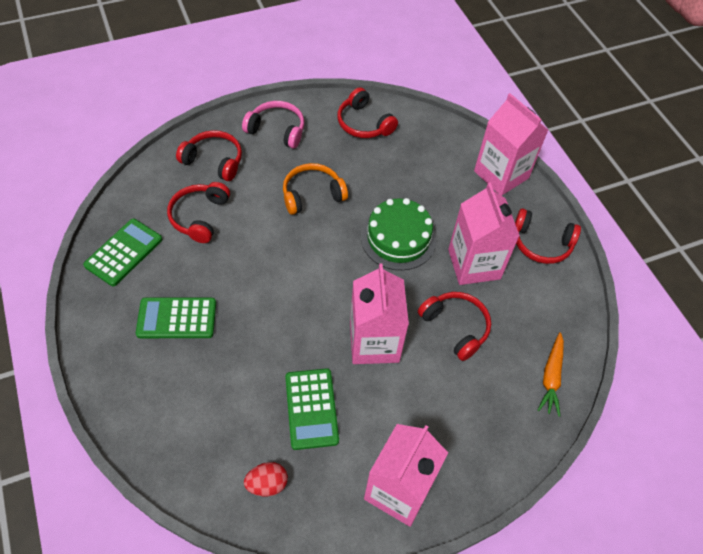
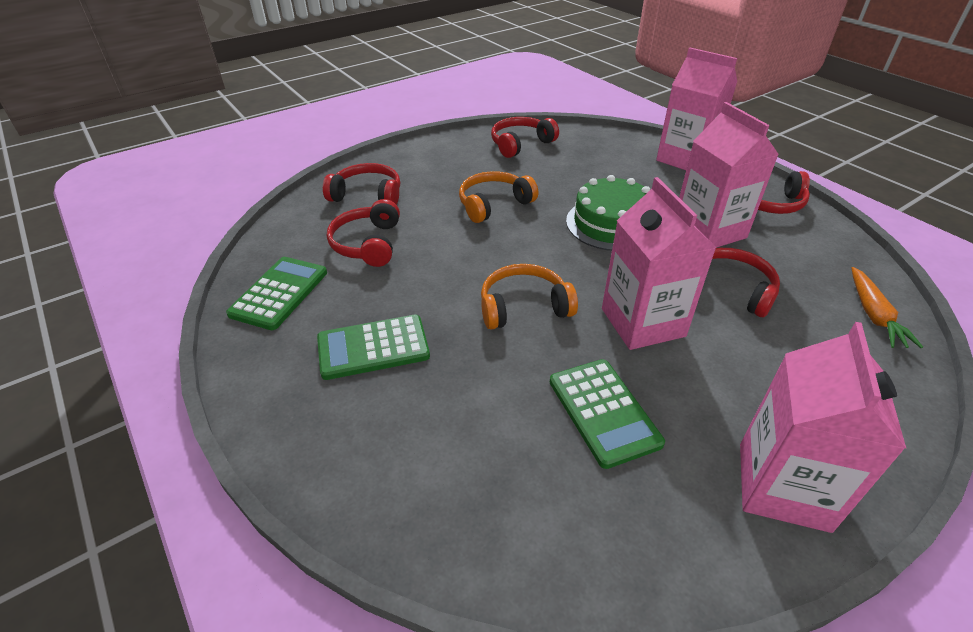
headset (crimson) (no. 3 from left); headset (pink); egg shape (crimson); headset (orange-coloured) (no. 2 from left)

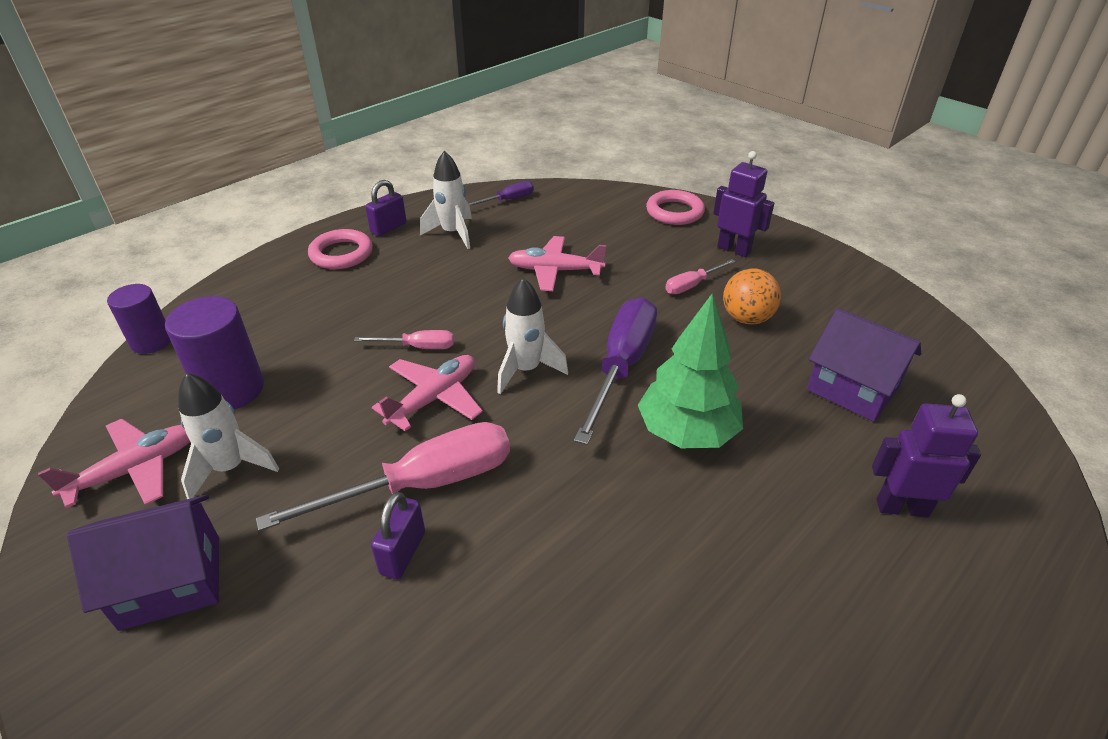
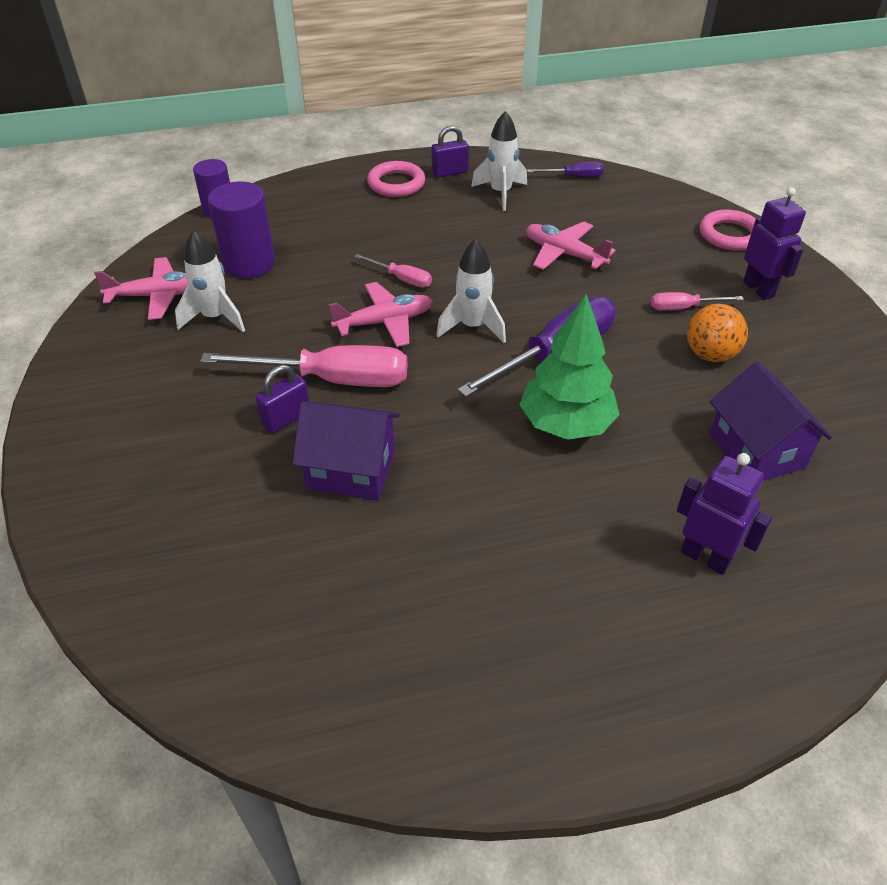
house (royal purple) (no. 1 from left)

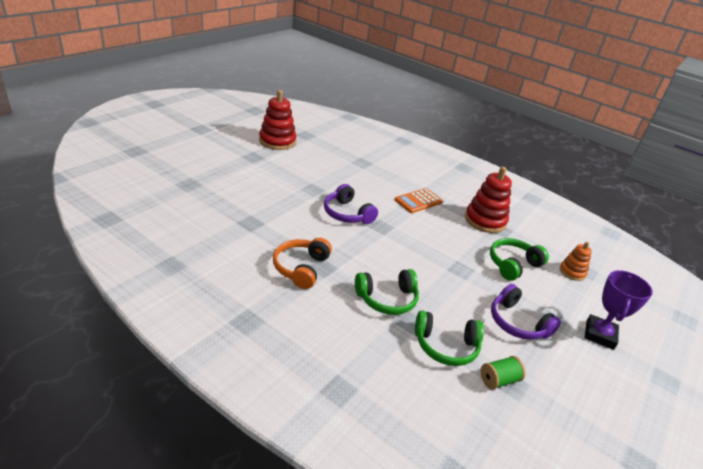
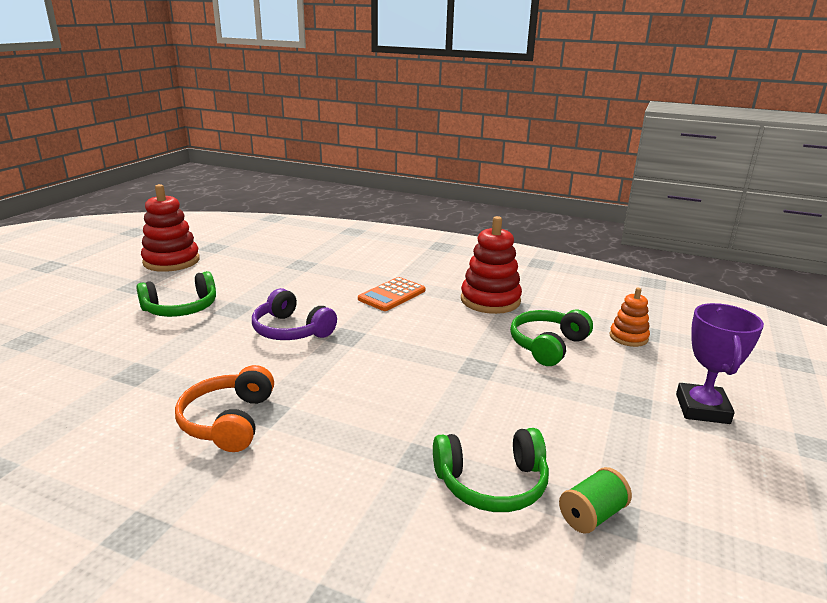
headset (emerald) (no. 1 from left); headset (royal purple) (no. 2 from left in the first image)

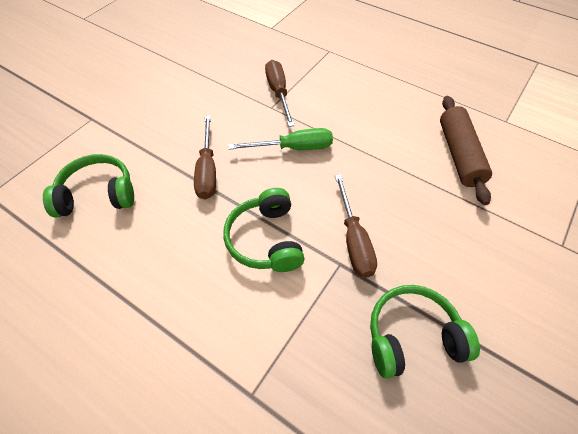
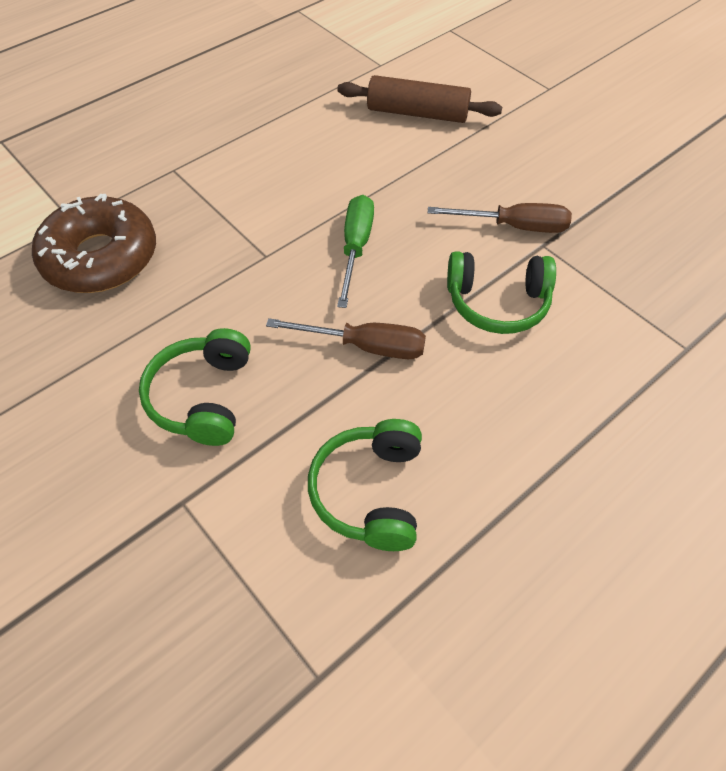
hand screwdriver (russet) (no. 2 from left in the first image); headset (emerald) (no. 1 from left); doughnut (russet)

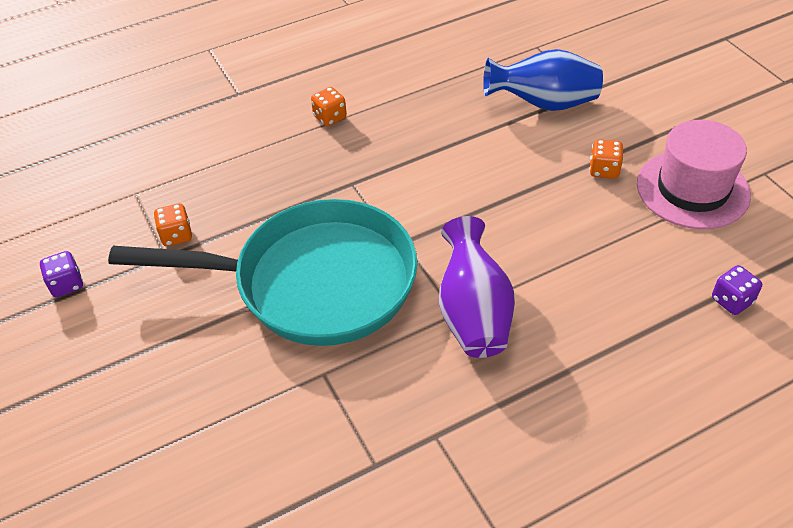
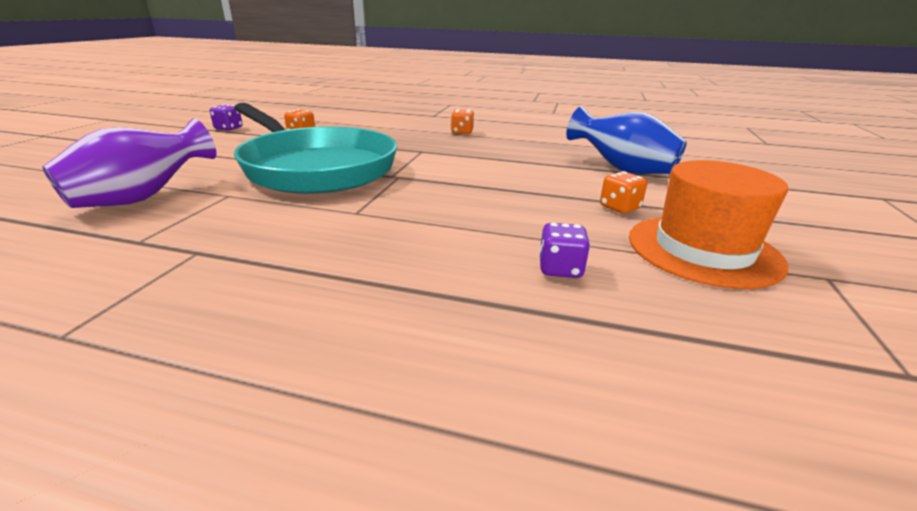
hat (orange-coloured); vase (royal purple); die (royal purple) (no. 2 from left)

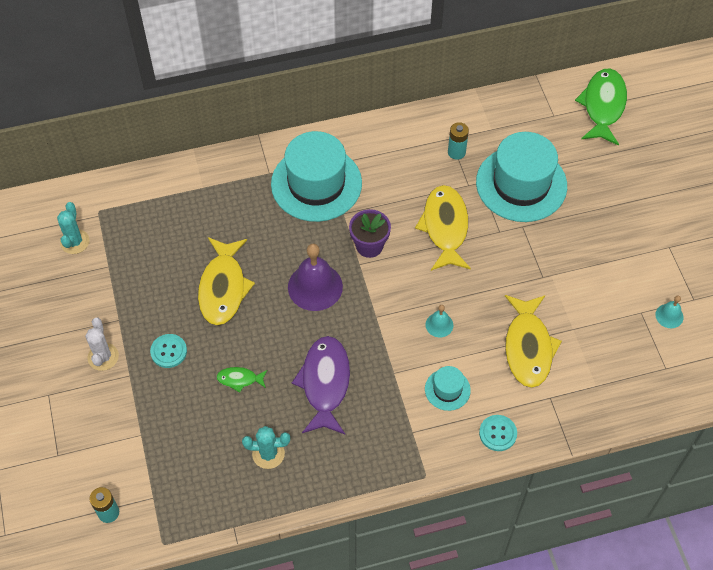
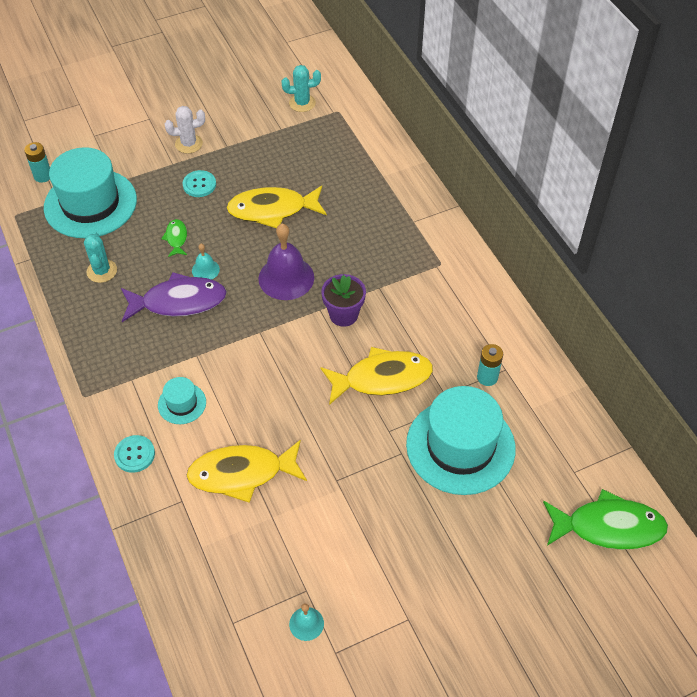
hat (turquoise) (no. 1 from left); bell (turquoise) (no. 1 from left)

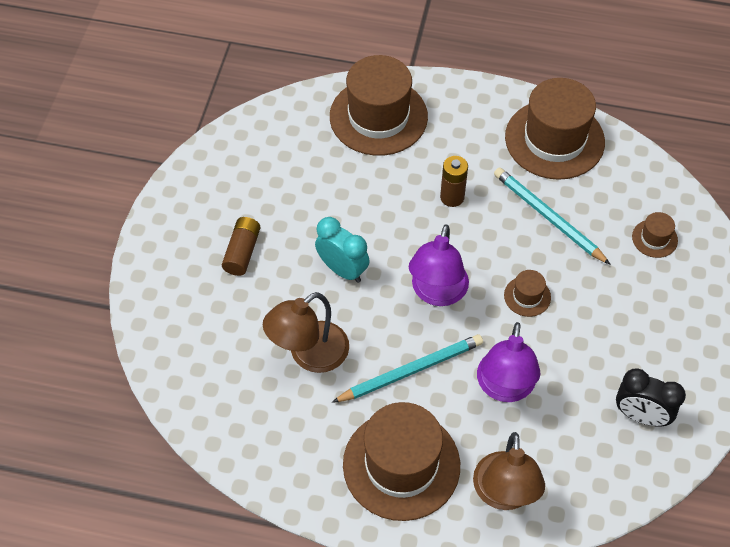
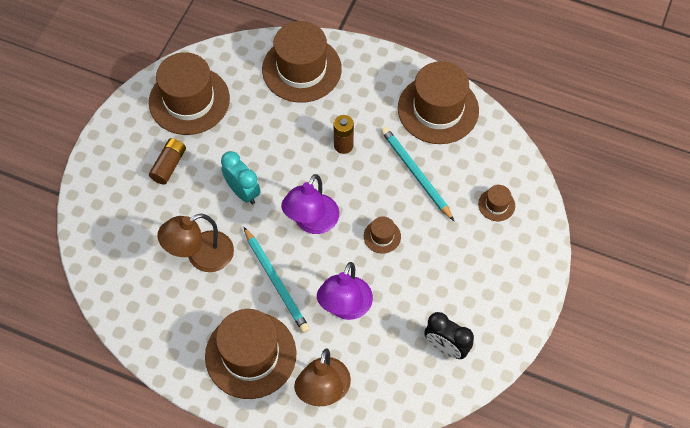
lead pencil (turquoise) (no. 1 from left); hat (russet) (no. 1 from left)

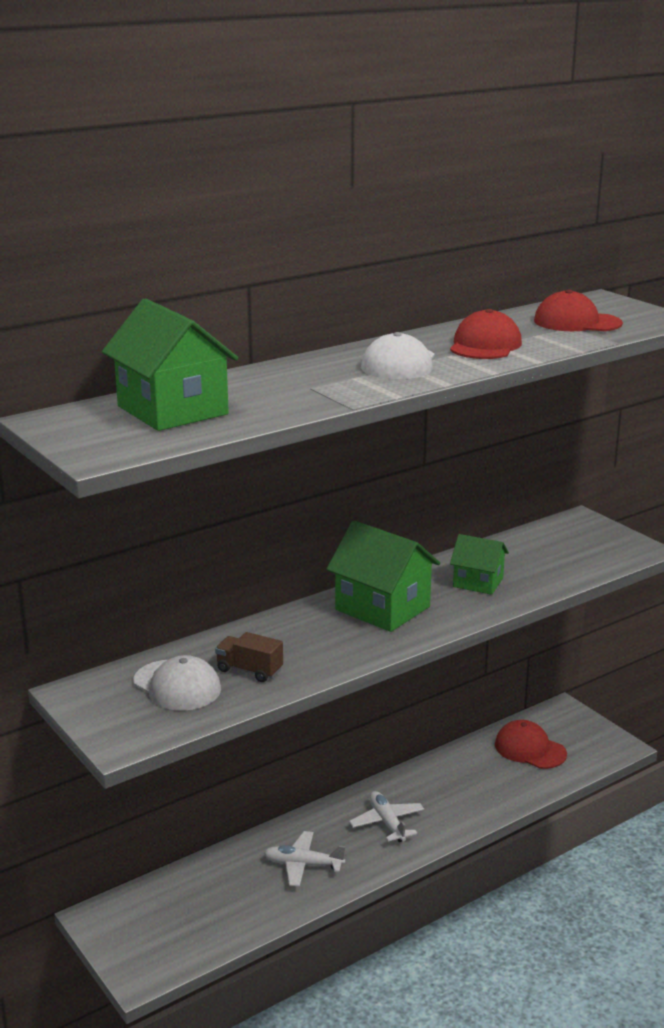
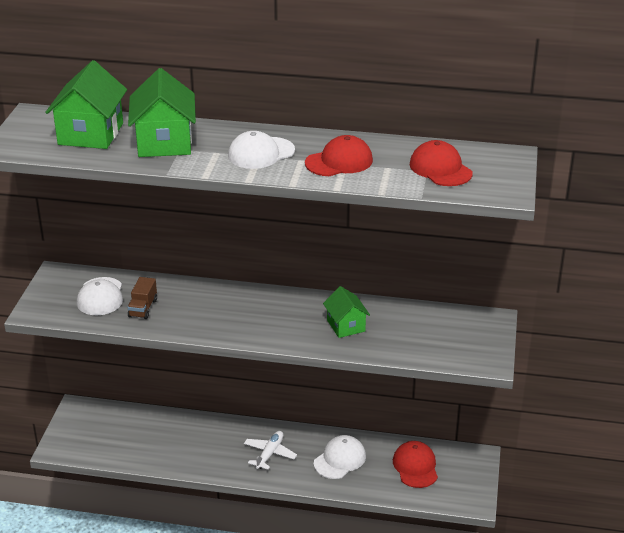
house (emerald) (no. 2 from left); toy truck (russet); plane (white) (no. 1 from left in the first image); cap (white) (no. 3 from left)

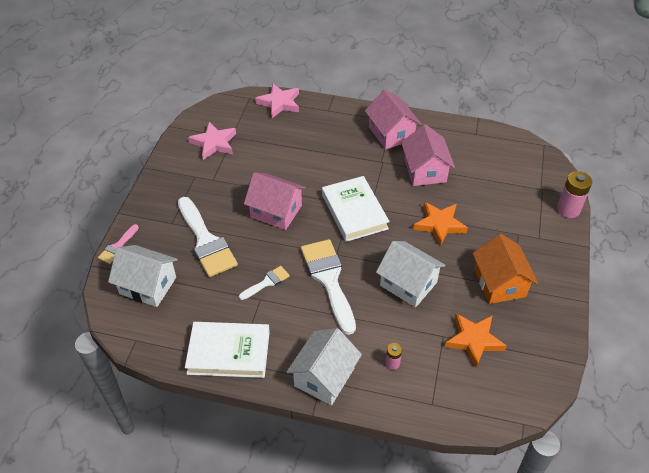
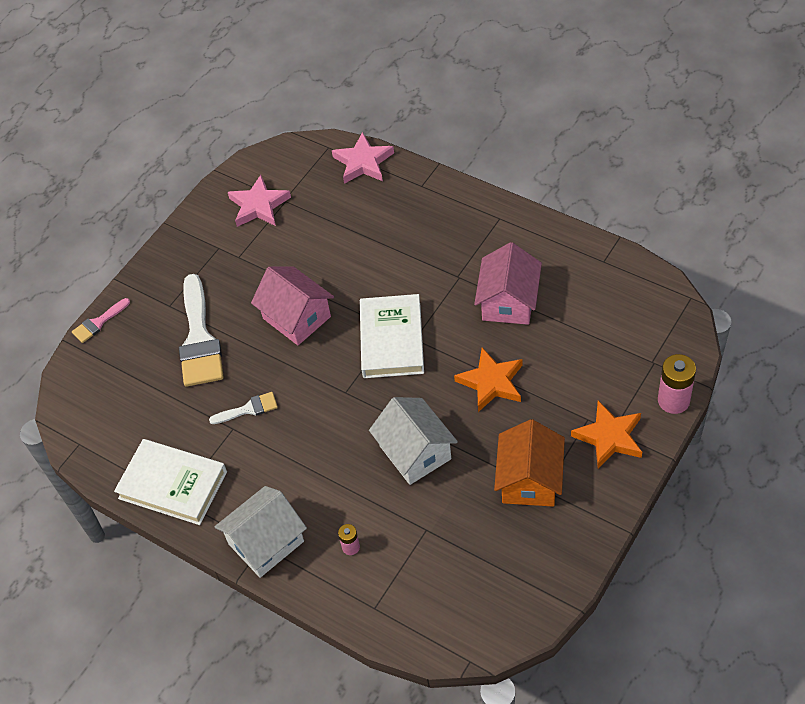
house (pink) (no. 2 from left in the first image); brush (white) (no. 3 from left in the first image); house (white) (no. 1 from left in the first image); star shape (orange-coloured) (no. 2 from left)

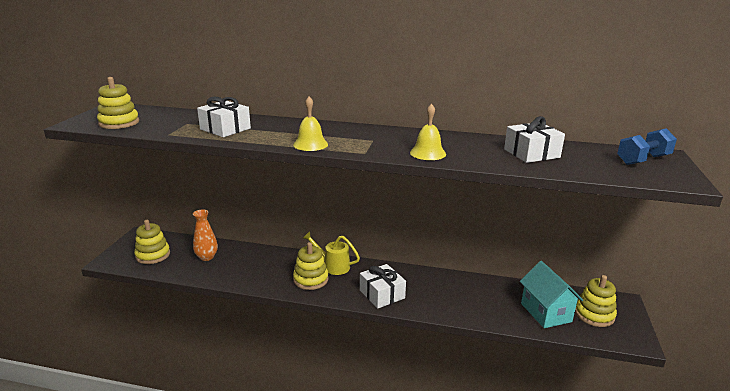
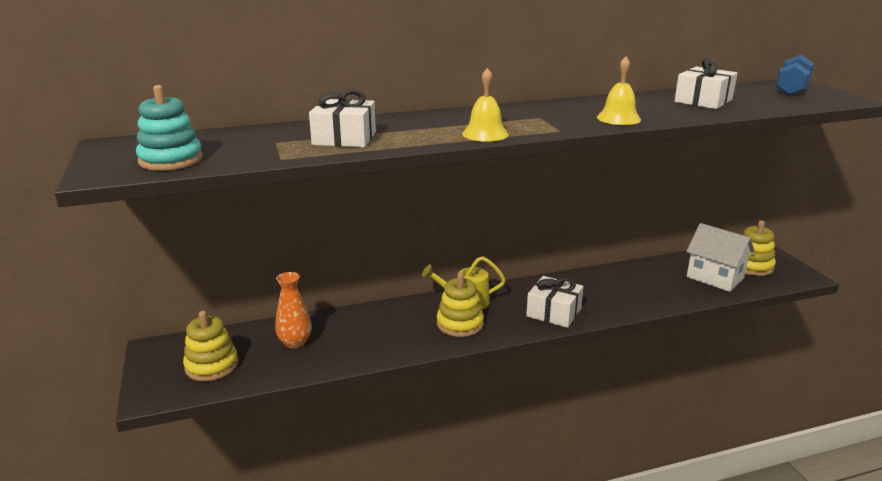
ring stacker (turquoise); house (white)

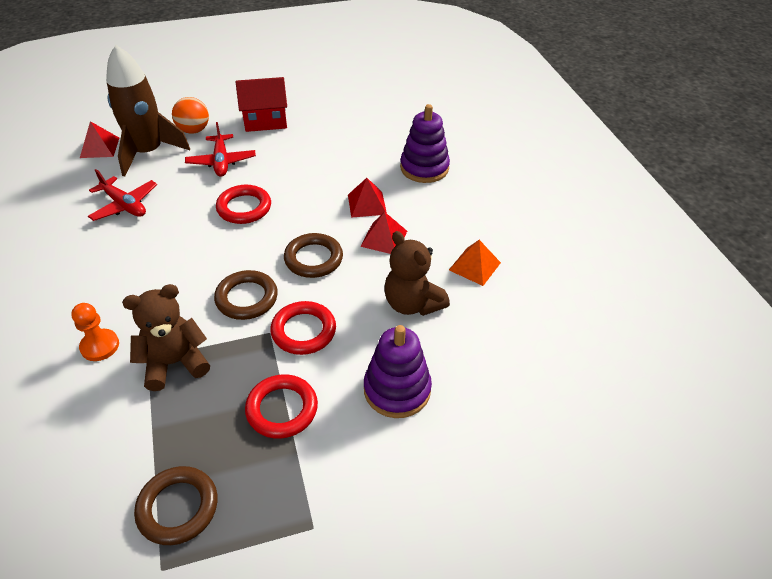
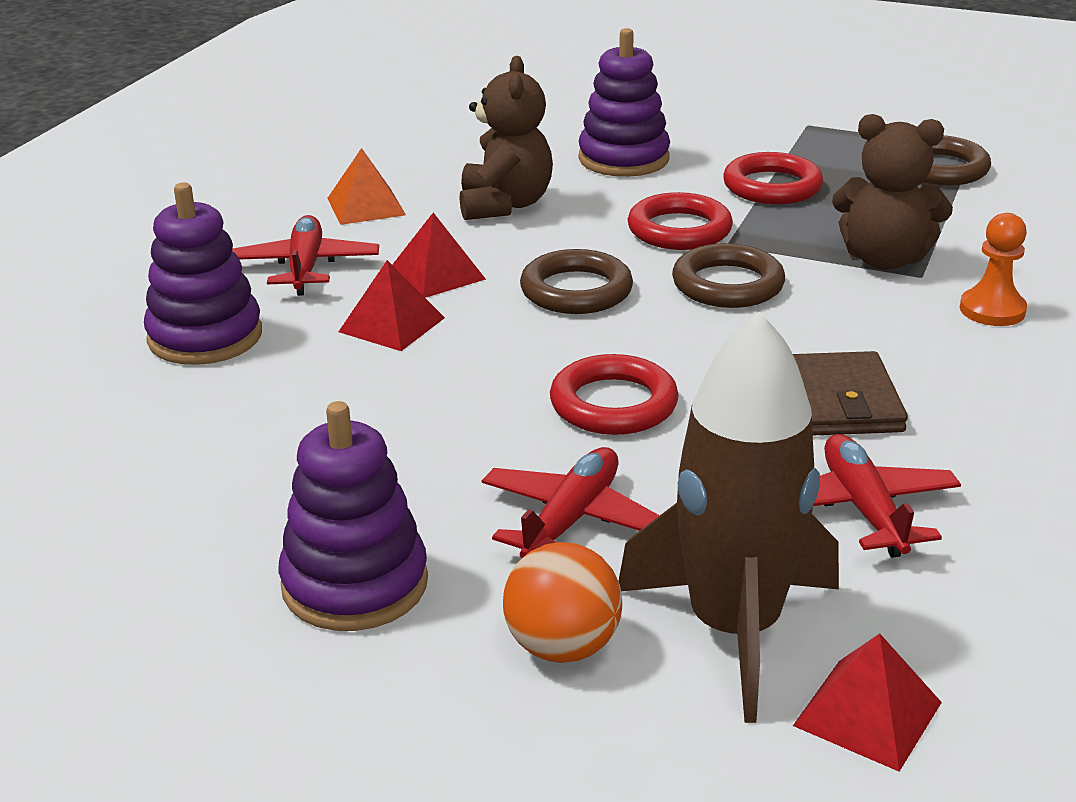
ring stacker (royal purple) (no. 2 from left); plane (crimson) (no. 1 from left); wallet (russet)

